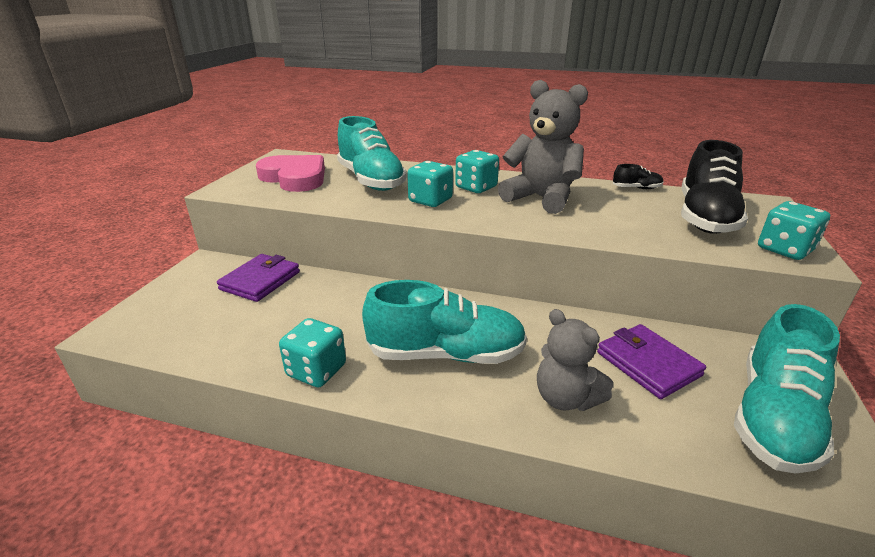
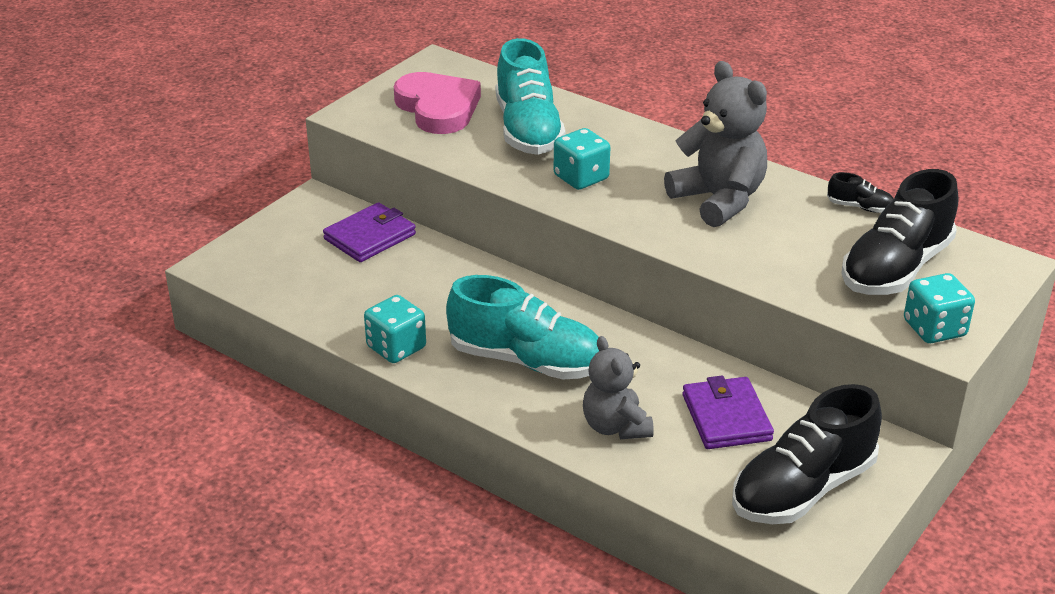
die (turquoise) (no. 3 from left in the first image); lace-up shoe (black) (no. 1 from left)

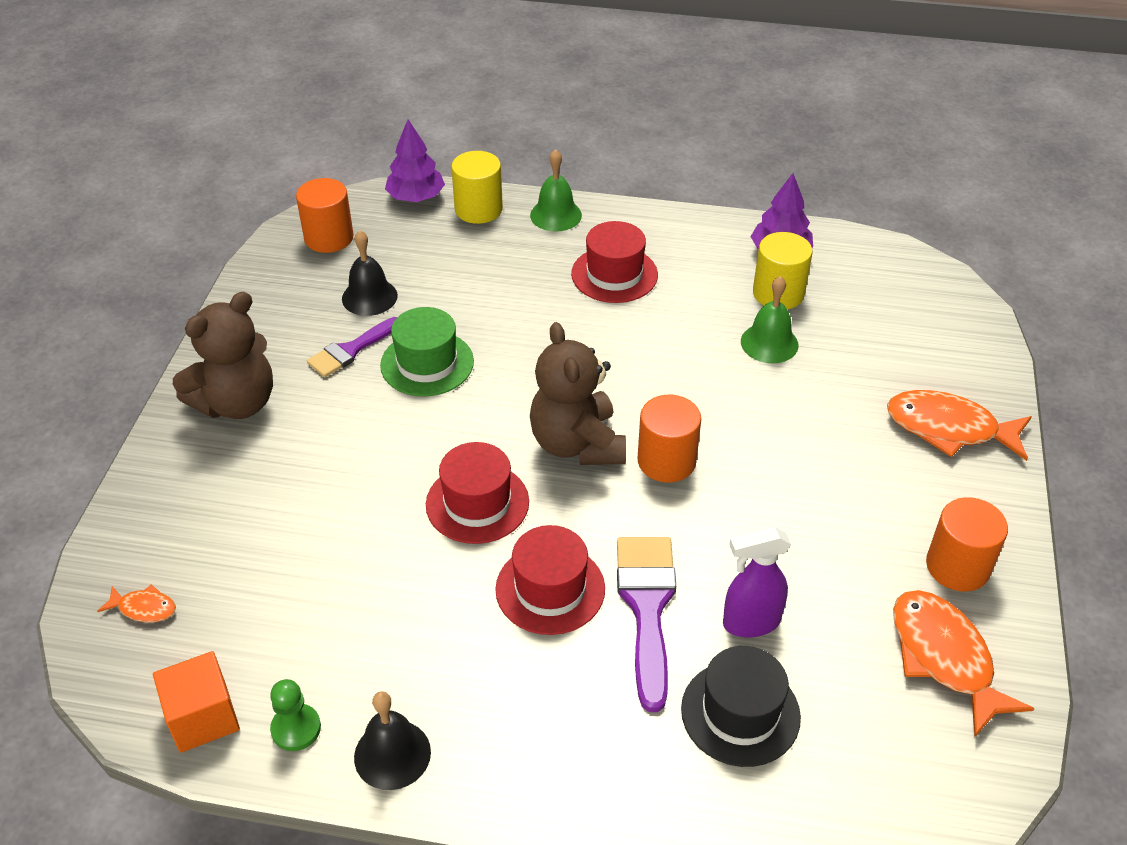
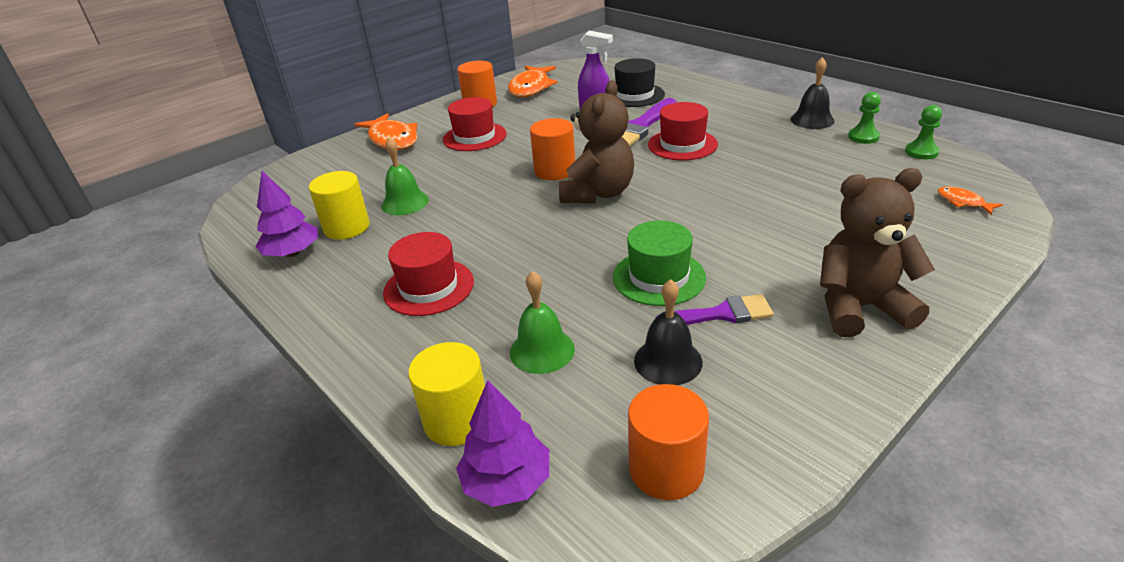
bell (emerald) (no. 2 from left); hat (crimson) (no. 2 from left); game pawn (emerald) (no. 2 from left)

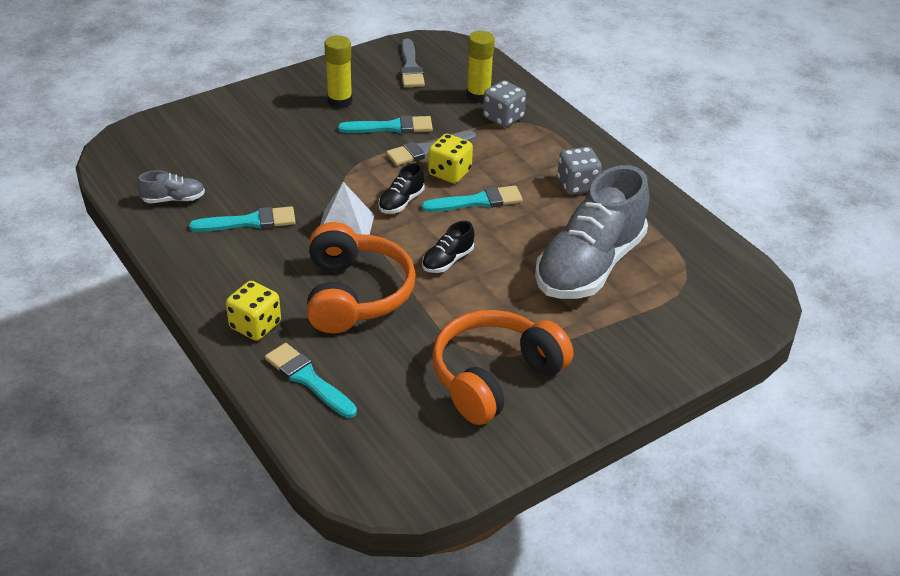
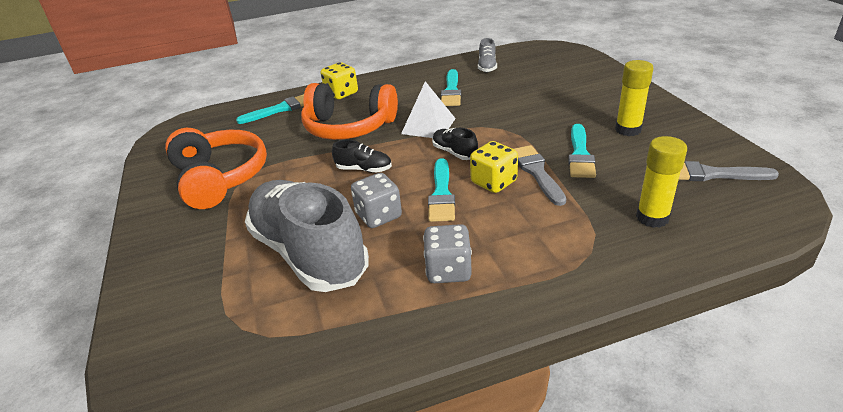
die (gray) (no. 1 from left); lace-up shoe (black) (no. 1 from left)

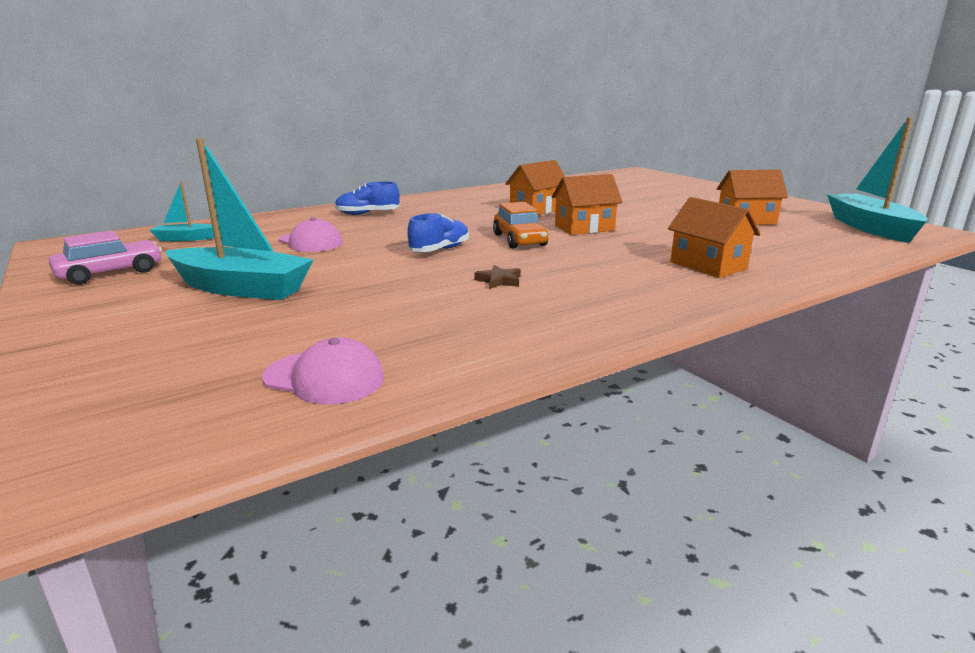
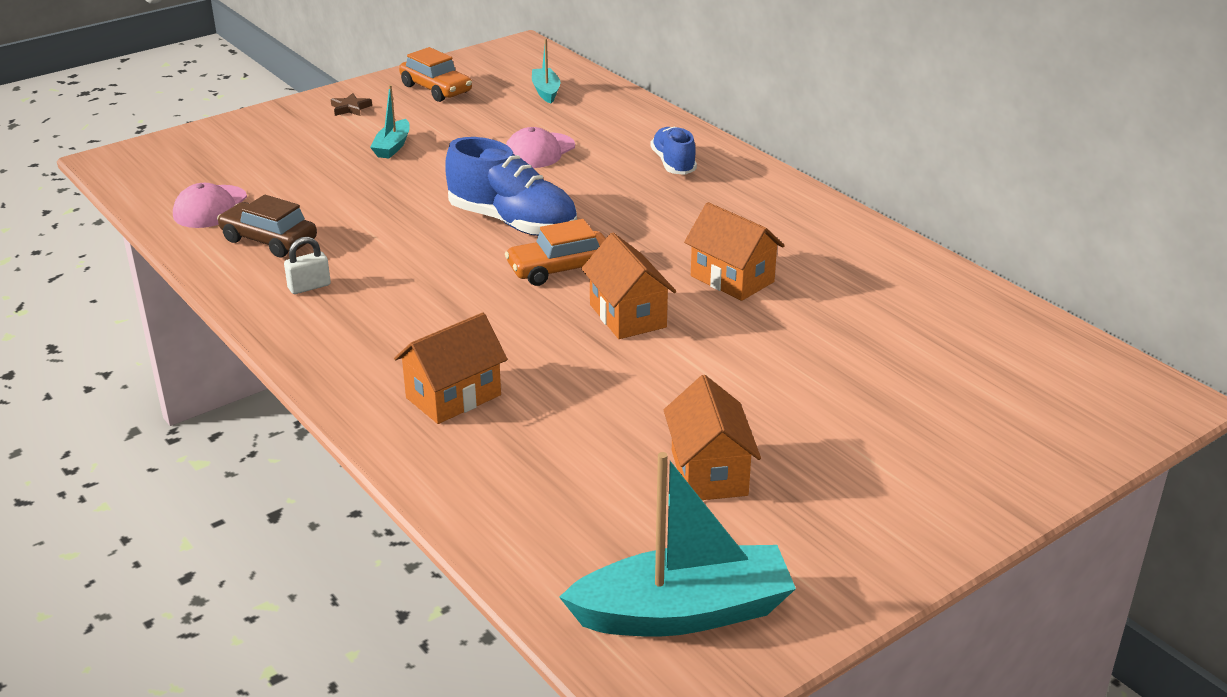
boat (turquoise) (no. 1 from left); lace-up shoe (cobalt) (no. 1 from left); automobile (orange-coloured) (no. 1 from left); star shape (russet); automobile (russet); padlock (white)

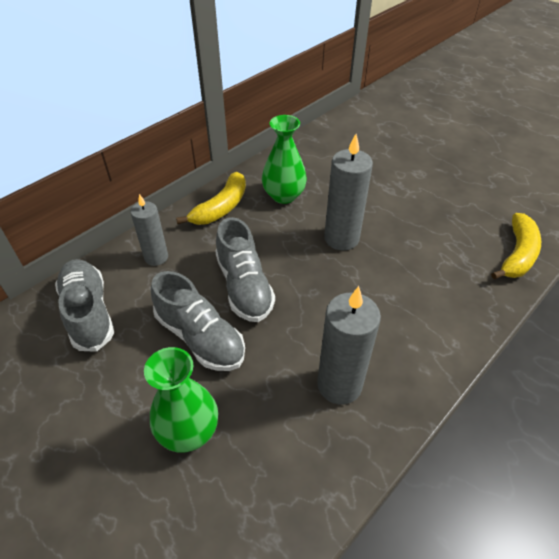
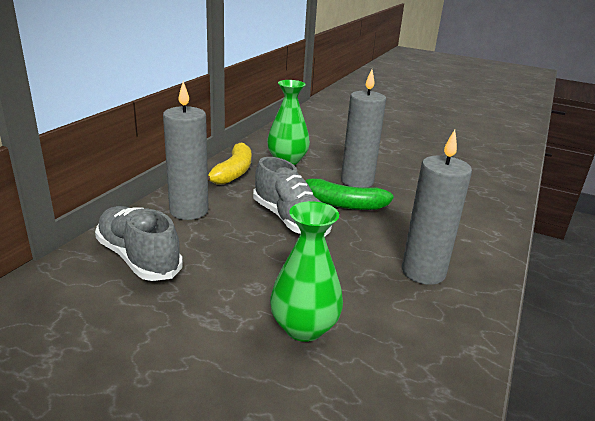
wax candle (gray) (no. 1 from left); toy banana (bright yellow) (no. 2 from left in the first image); lace-up shoe (gray) (no. 2 from left in the first image); toy banana (emerald)

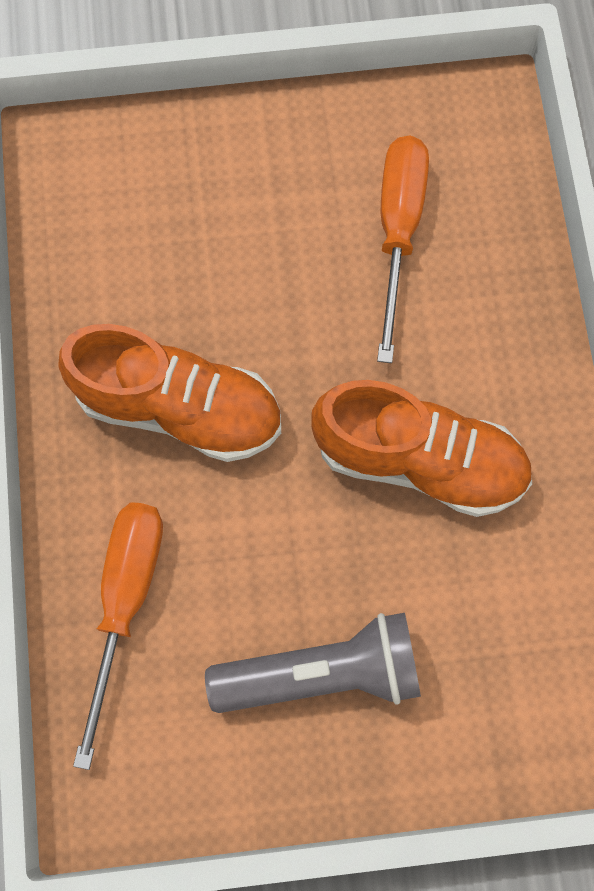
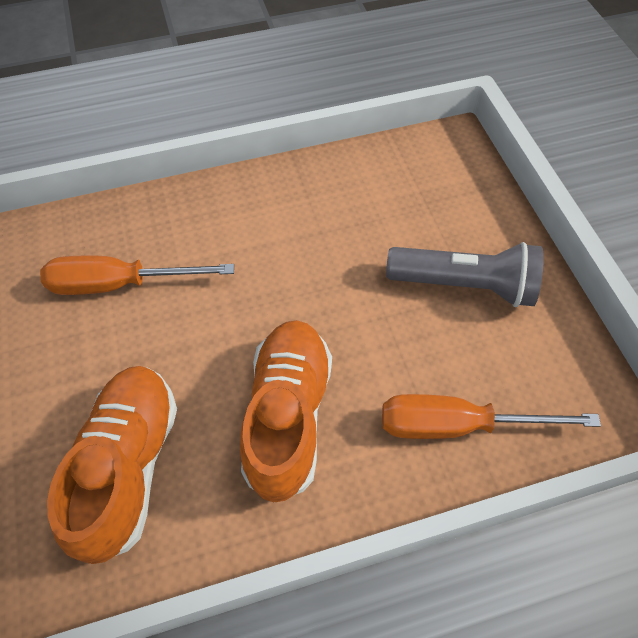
lace-up shoe (orange-coloured) (no. 1 from left); torch (gray)

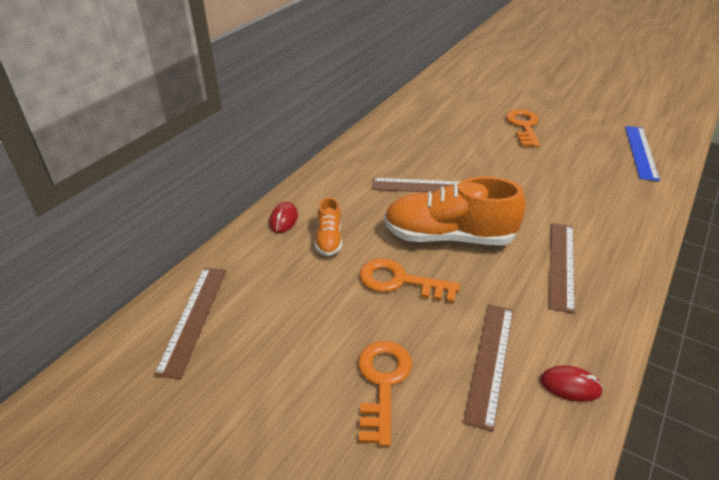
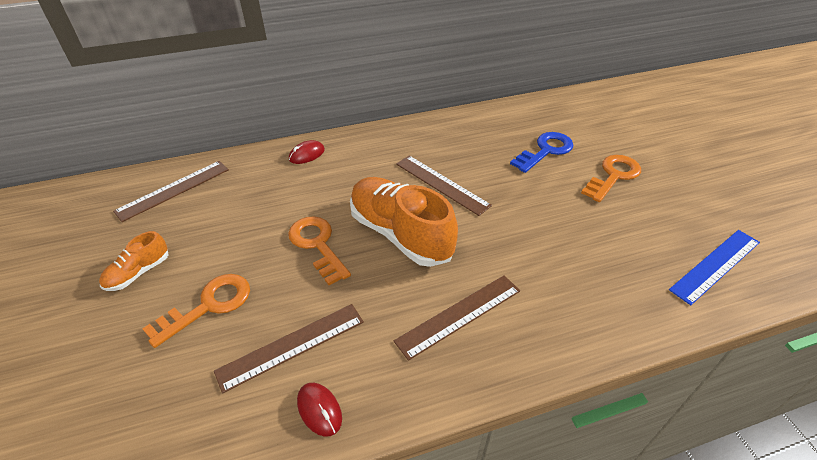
lace-up shoe (orange-coloured) (no. 1 from left); key (cobalt)

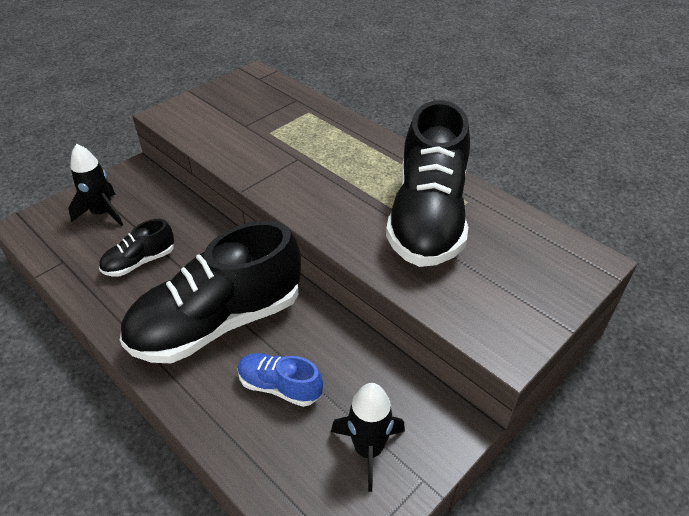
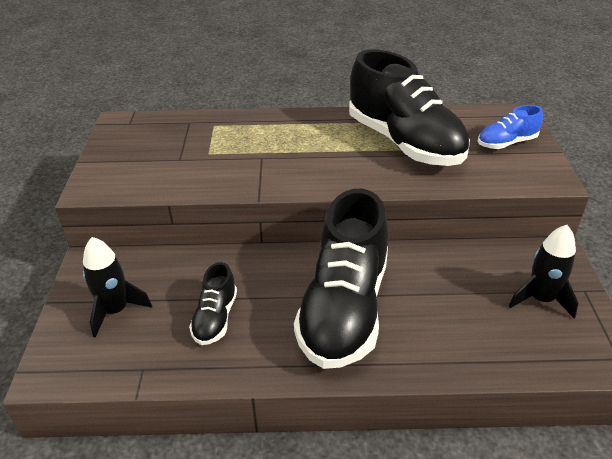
lace-up shoe (cobalt)

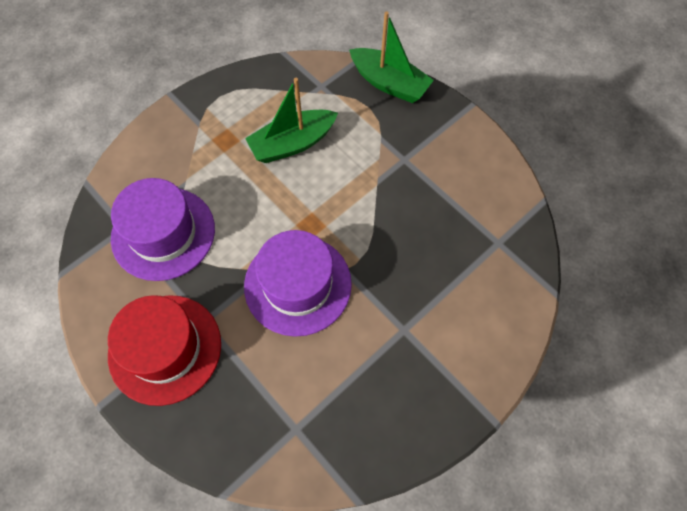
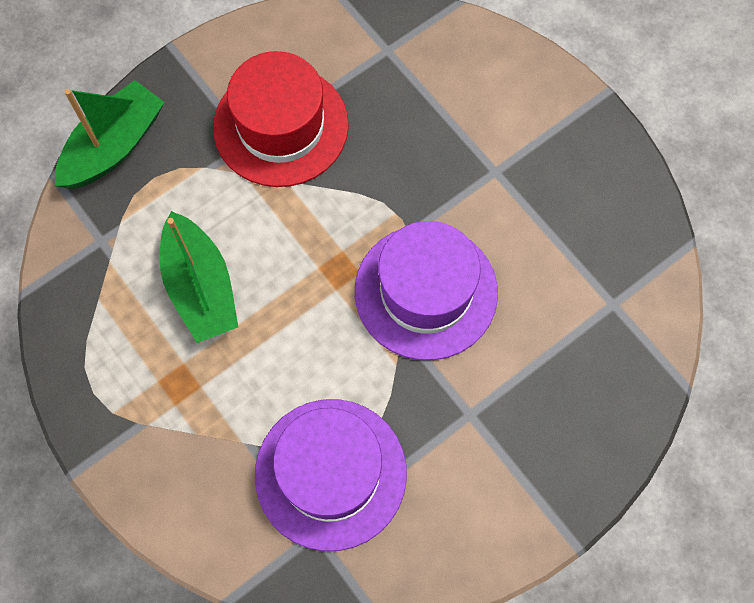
hat (crimson)

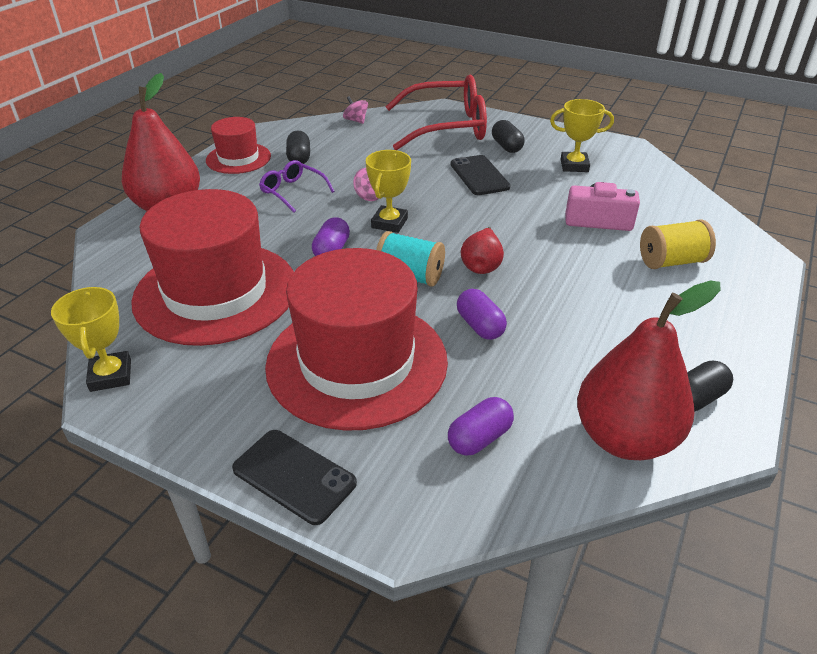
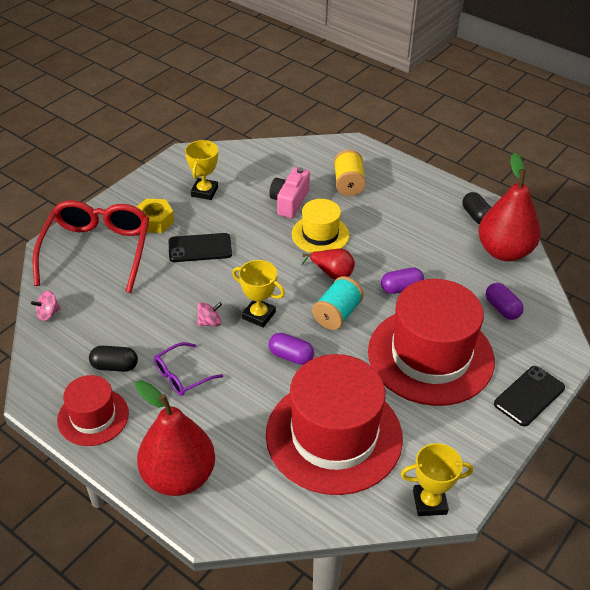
hex nut (bright yellow); hat (bright yellow)

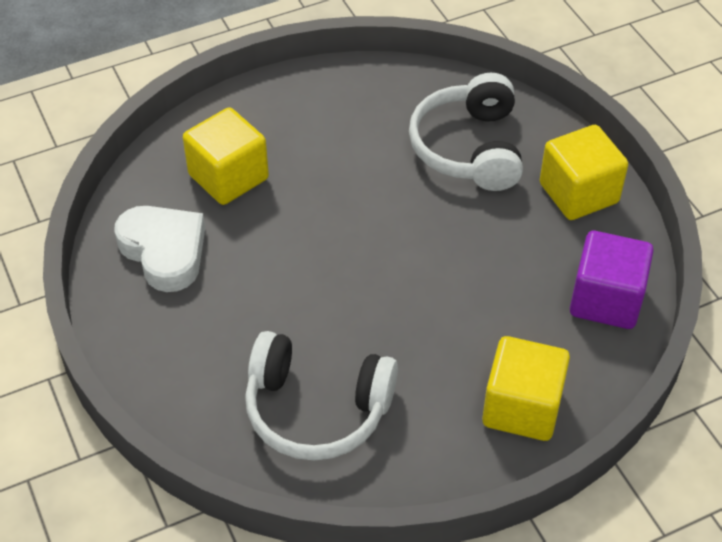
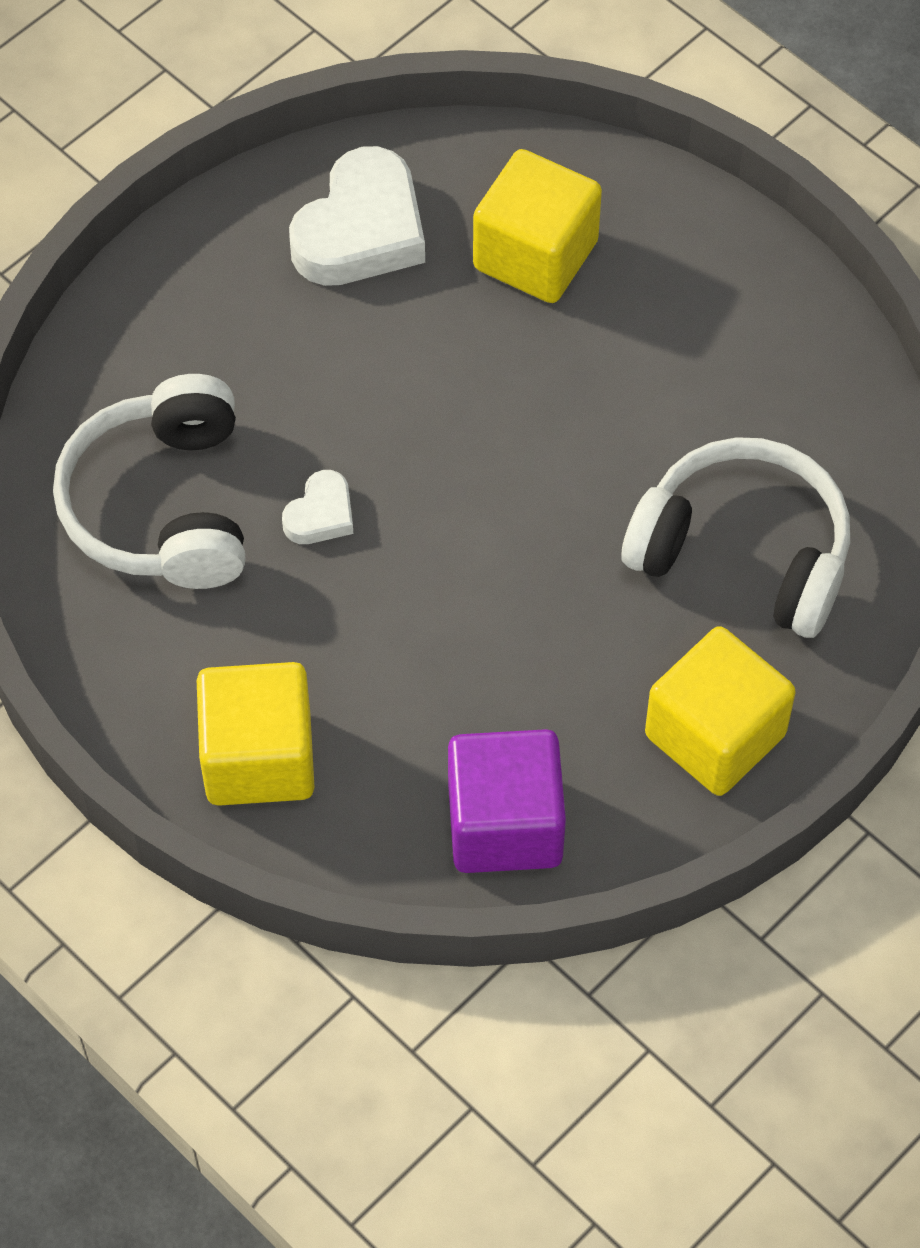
headset (white) (no. 2 from left); heart shape (white) (no. 1 from left)

